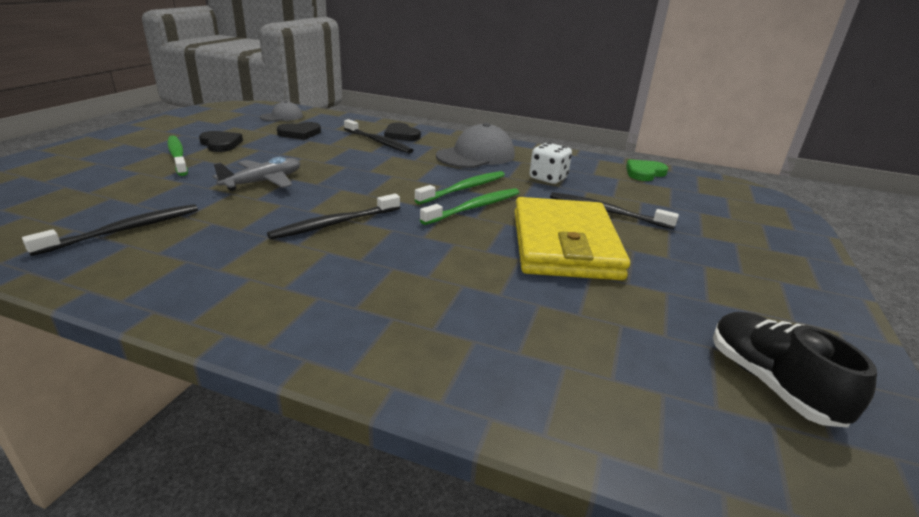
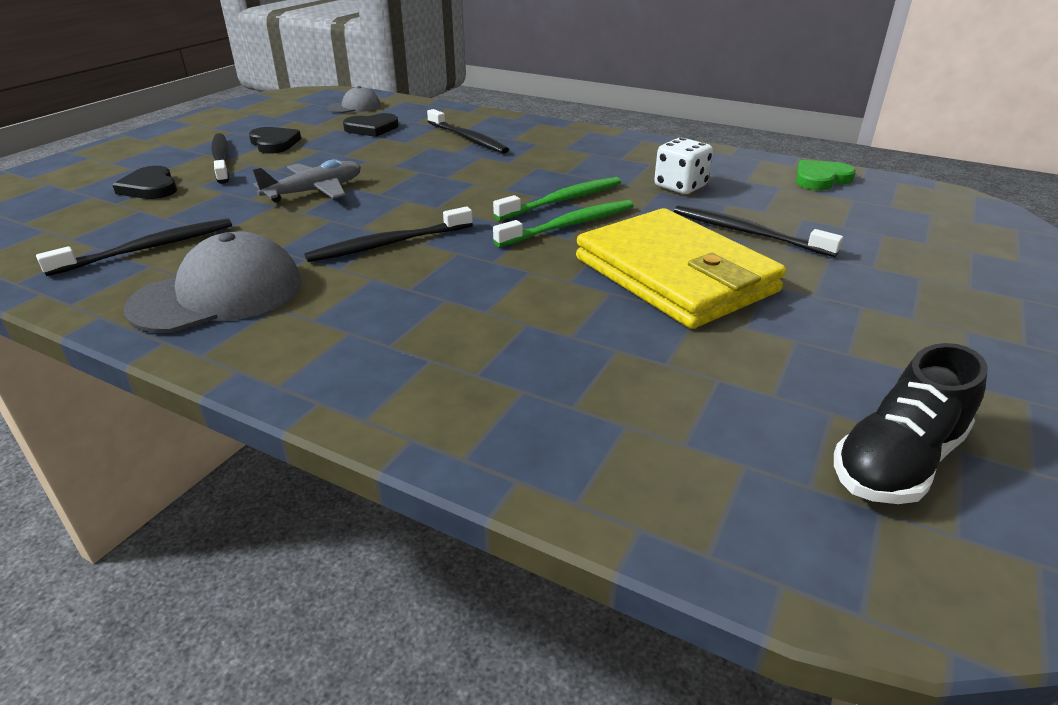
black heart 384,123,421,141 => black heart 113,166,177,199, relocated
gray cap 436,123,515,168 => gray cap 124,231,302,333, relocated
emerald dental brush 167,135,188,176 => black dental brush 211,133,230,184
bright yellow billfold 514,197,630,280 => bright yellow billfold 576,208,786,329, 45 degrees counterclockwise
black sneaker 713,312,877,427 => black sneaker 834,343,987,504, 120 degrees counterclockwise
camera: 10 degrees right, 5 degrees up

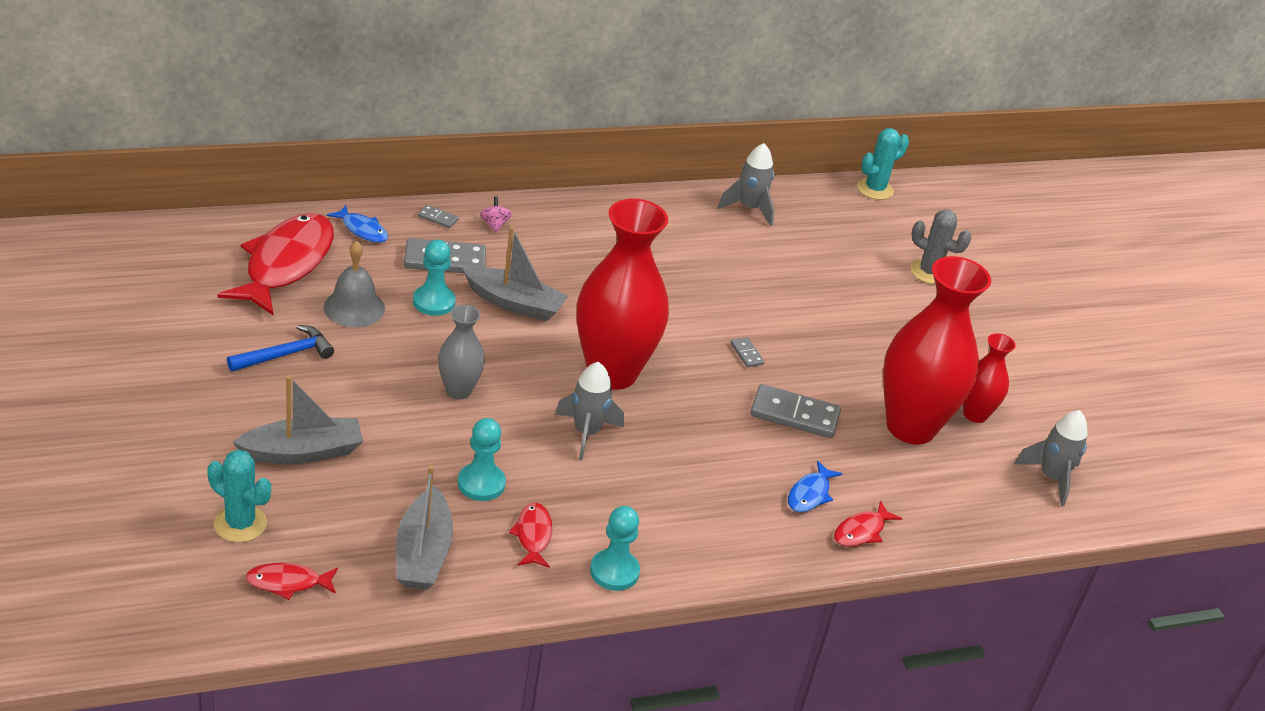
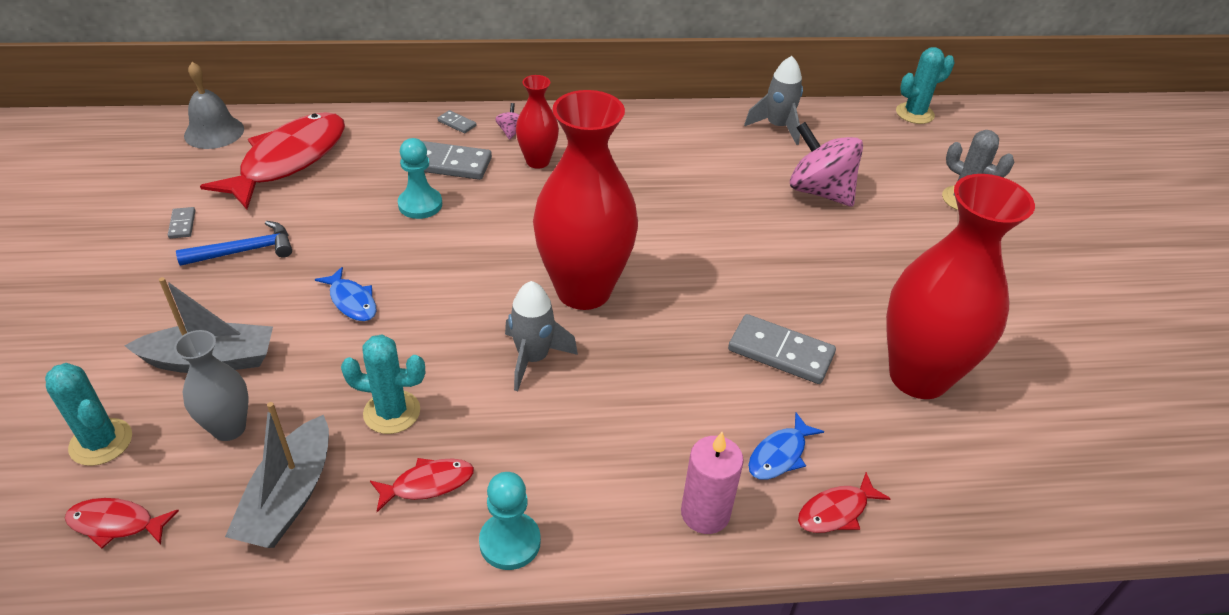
gray domino tile 730,337,764,367 => gray domino tile 168,207,195,239, relocated
gray vase 438,305,485,399 => gray vase 174,330,249,441, relocated
gray bell 324,240,385,327 => gray bell 184,62,244,149, relocated
blue fish 327,205,388,243 => blue fish 315,267,376,321, relocated
aqua pawn 458,418,506,501 => aqua prickly plant 341,334,425,434
scarlet fish 509,502,552,568 => scarlet fish 370,458,474,512, 60 degrees clockwise
scarlet vase 963,333,1016,423 => scarlet vase 516,75,559,169, relocated
nothing => rosy pillar candle 681,432,744,534
nothing => rosy spinning top 790,122,863,207
gray toy boat 462,227,568,322 => nothing
gray toy rocket 1014,410,1088,506 => nothing
camera: 15 degrees right, 5 degrees up

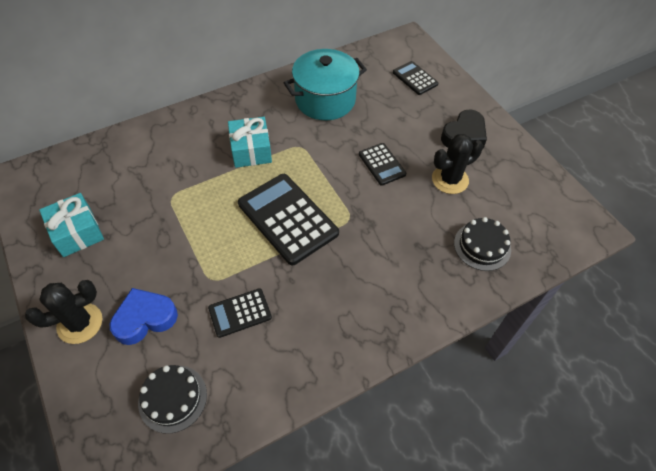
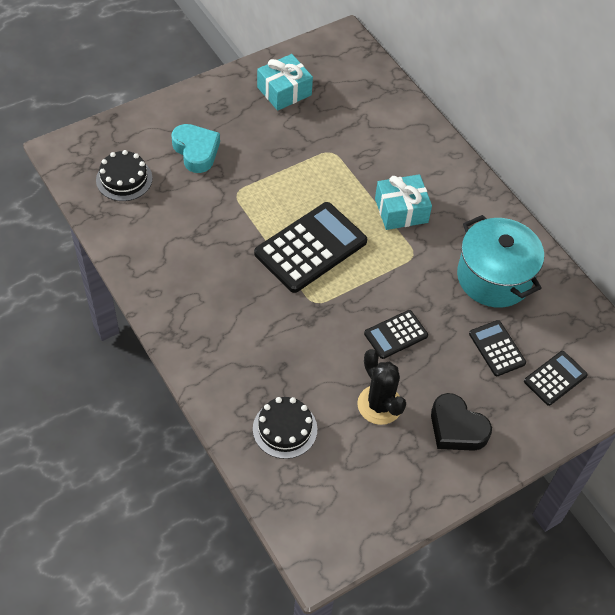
blue heart 110,288,178,345 => aqua heart 171,124,220,173
black adding machine 208,288,272,338 => black adding machine 469,320,526,376, relocated
black prickly plant 25,280,103,344 => nothing
camera: 85 degrees right, 0 degrees up

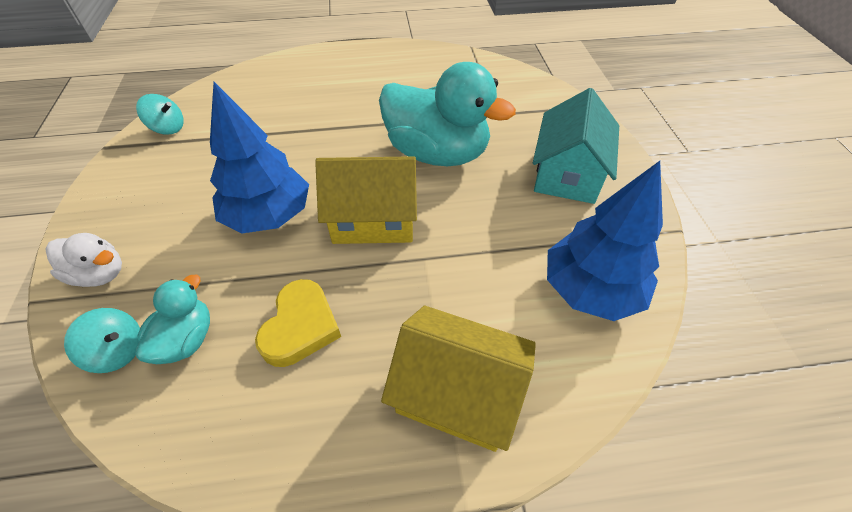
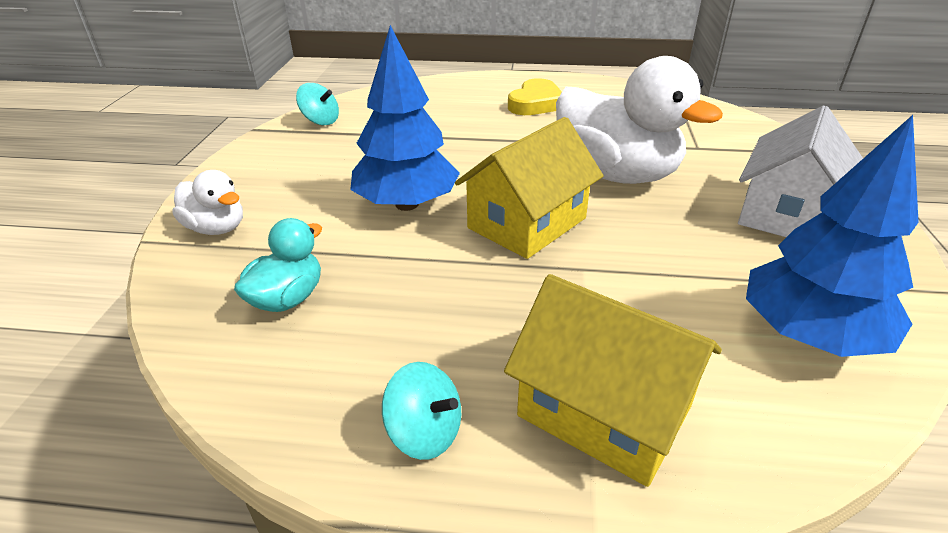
aqua spinning top 64,308,140,373 => aqua spinning top 382,362,461,460, relocated
bright yellow toy house 315,156,417,244 => bright yellow toy house 455,117,604,259, 60 degrees counterclockwise
bright yellow heart 255,279,341,367 => bright yellow heart 508,78,562,115, relocated
aqua rubber duck 379,62,516,166 => white rubber duck 556,56,723,184
aqua toy house 533,88,619,204 => white toy house 738,105,863,237
camera: 15 degrees right, 15 degrees down

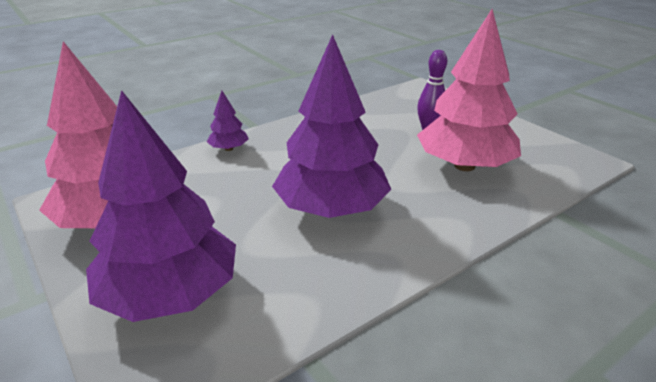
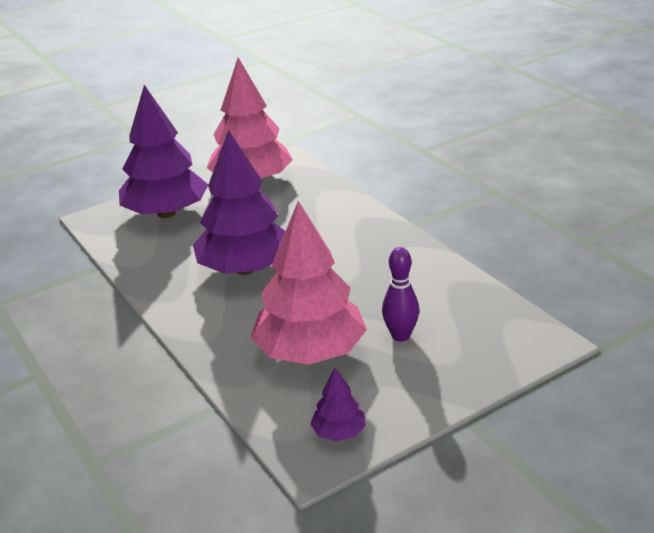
royal purple tree 207,91,249,151 => royal purple tree 310,368,366,441, relocated
camera: 95 degrees right, 0 degrees up

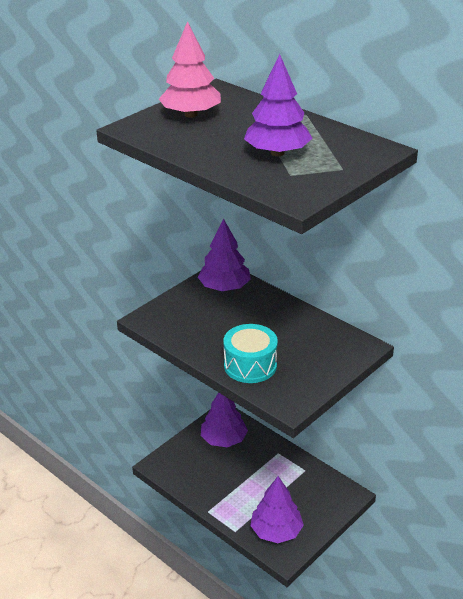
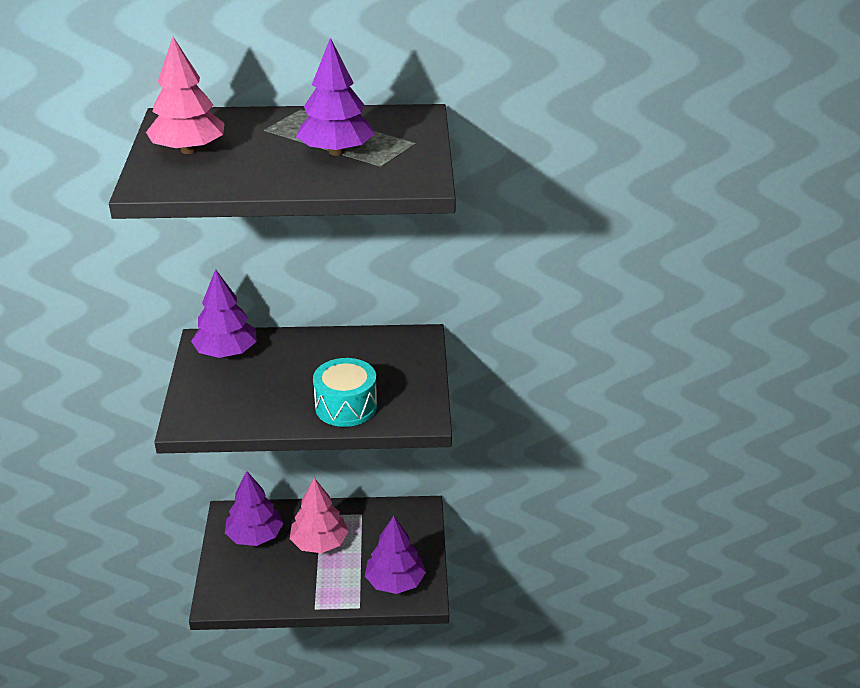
nothing => rosy tree 290,478,349,553
camera: 45 degrees left, 0 degrees up

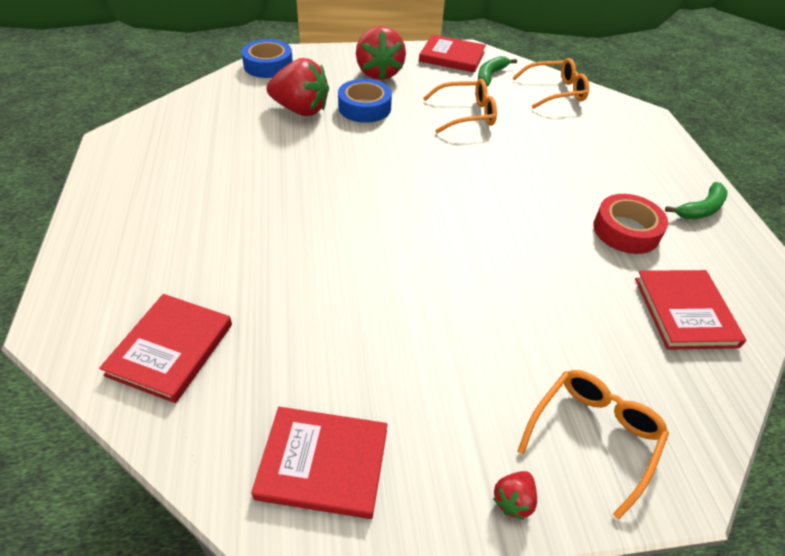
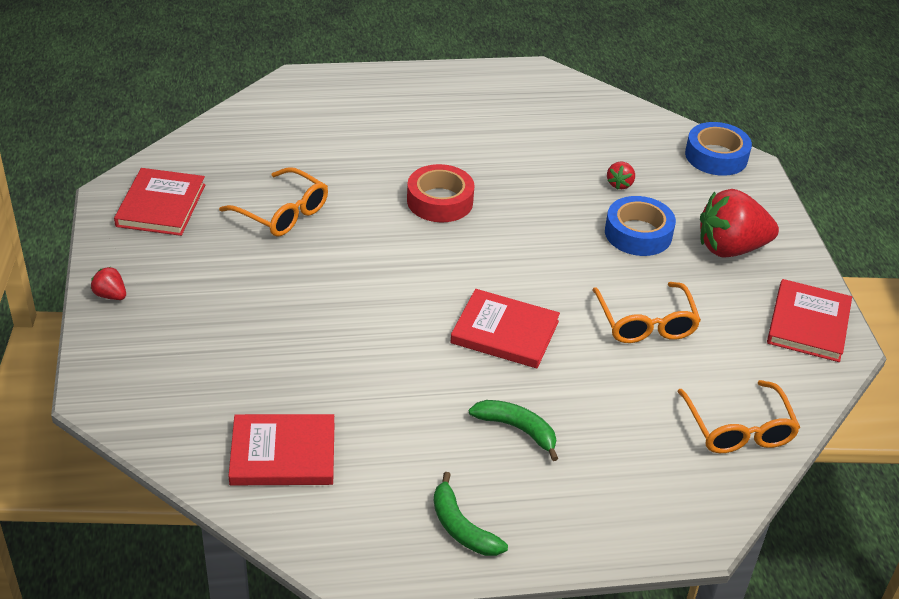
orange-coloured spectacles 517,370,669,520 => orange-coloured spectacles 219,167,328,237, relocated
scarlet sticky tape 593,194,668,254 => scarlet sticky tape 407,164,475,222, relocated
scarlet hardback 99,294,232,403 => scarlet hardback 450,289,560,368, relocated
emerald banana 478,56,517,86 => emerald banana 469,400,558,461, relocated
scarlet berry 266,58,329,116 => scarlet berry 607,161,635,190, x0.44
camera: 90 degrees right, 5 degrees down

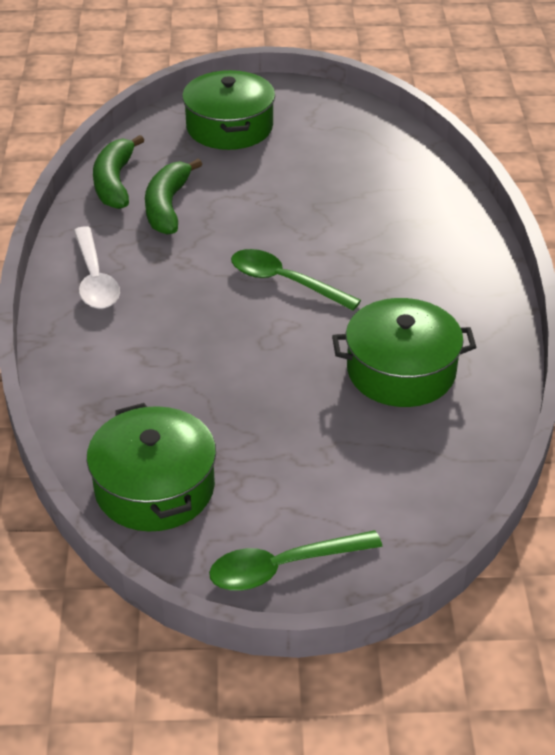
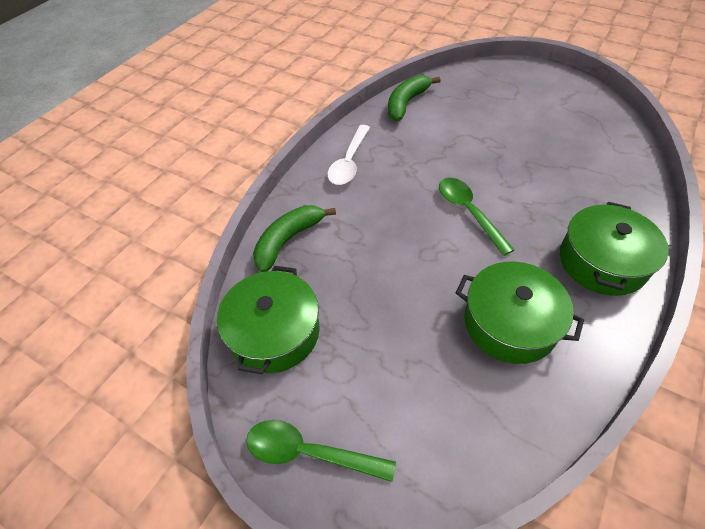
emerald banana 145,159,202,235 => emerald banana 253,205,336,272, relocated
emerald stockpot 182,70,275,150 => emerald stockpot 560,202,669,296, relocated
camera: 35 degrees right, 10 degrees up

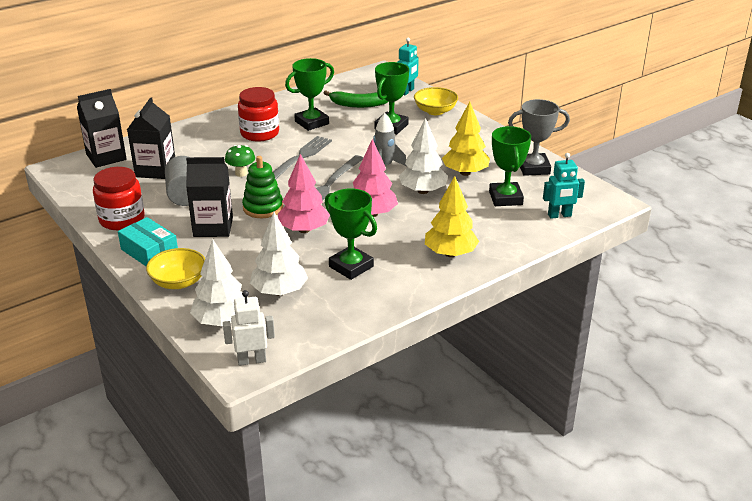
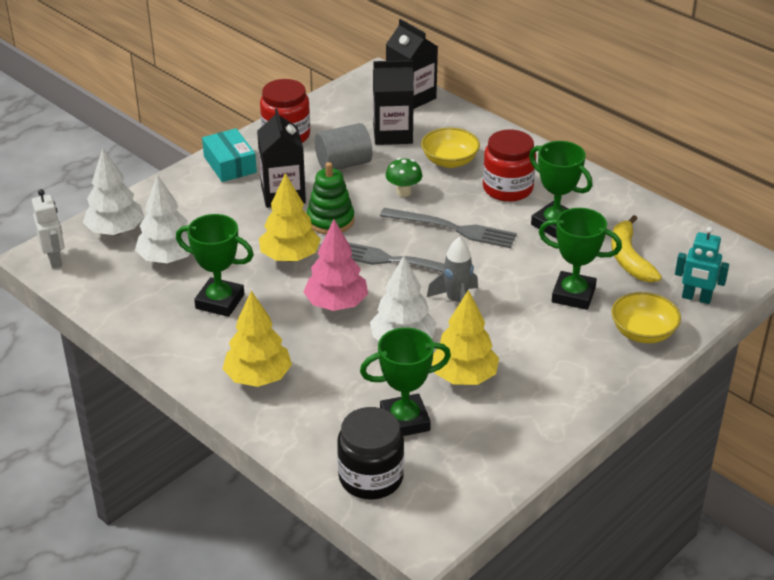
emerald award cup 325,188,377,280 => emerald award cup 176,214,254,317, 75 degrees clockwise
aqua package 118,217,178,266 => aqua package 202,128,257,182, 60 degrees counterclockwise
rosy tree 278,154,330,233 => bright yellow tree 259,173,321,262
aqua robot figure 543,153,585,219 => black jam jar 337,407,404,499
bright yellow bowl 146,248,205,289 => bright yellow bowl 421,128,480,168, relocated
emerald banana 324,90,389,108 => bright yellow banana 611,215,662,283
gray award cup 508,99,570,176 => nothing
camera: 80 degrees right, 5 degrees up

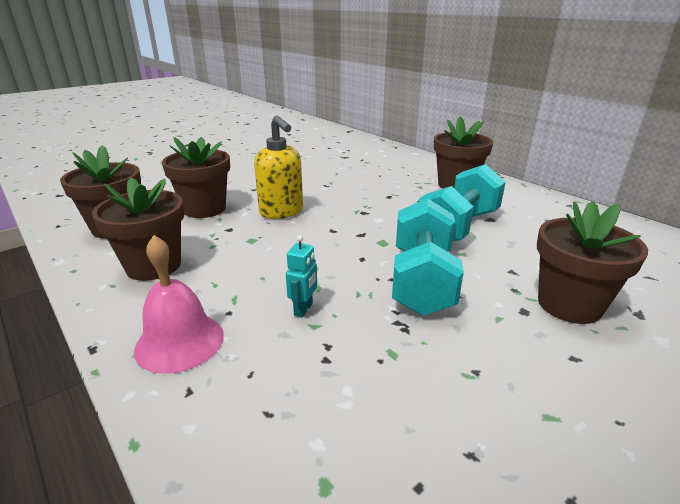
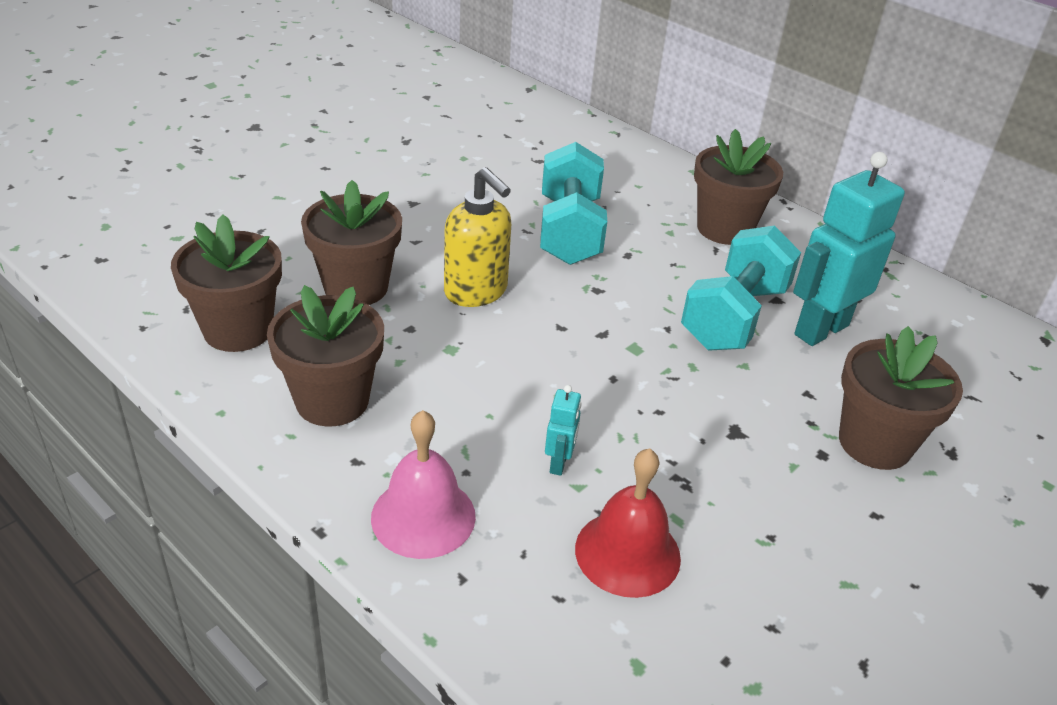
aqua free weight 392,198,464,316 => aqua free weight 540,142,607,265, relocated
nothing => scarlet bell 575,448,681,598
nothing => aqua robot figure 793,152,905,346
camera: 10 degrees left, 10 degrees up

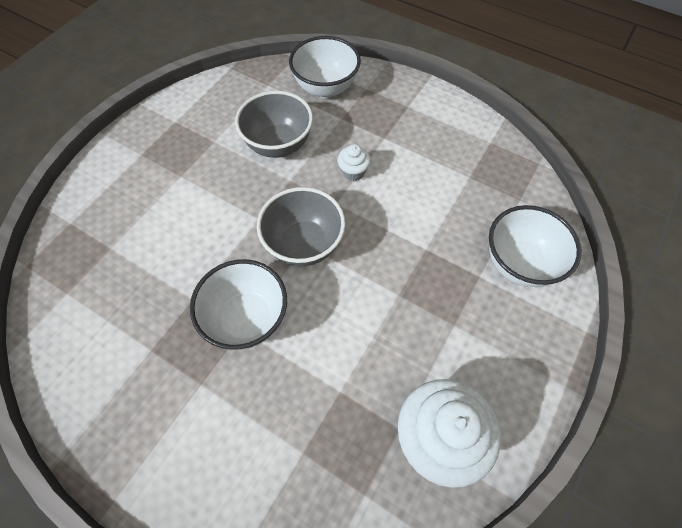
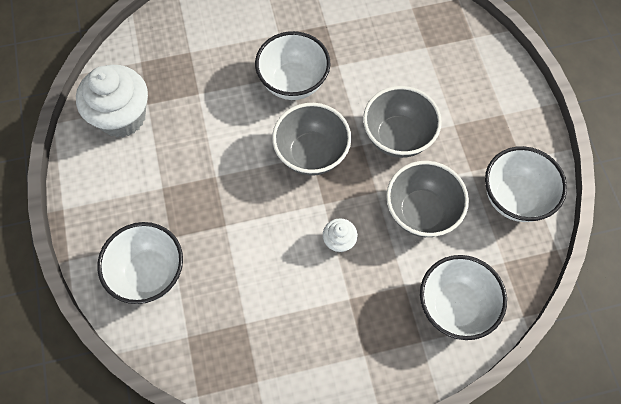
nothing => gray bowl 363,86,442,158
nothing => white bowl 485,146,567,222
camera: 135 degrees right, 5 degrees up

